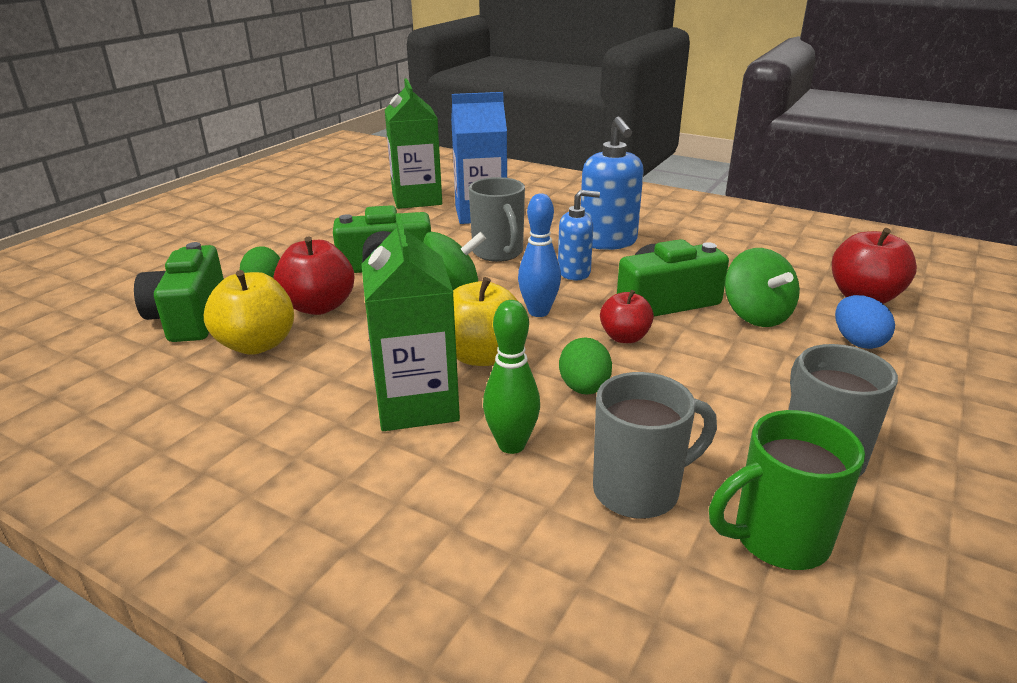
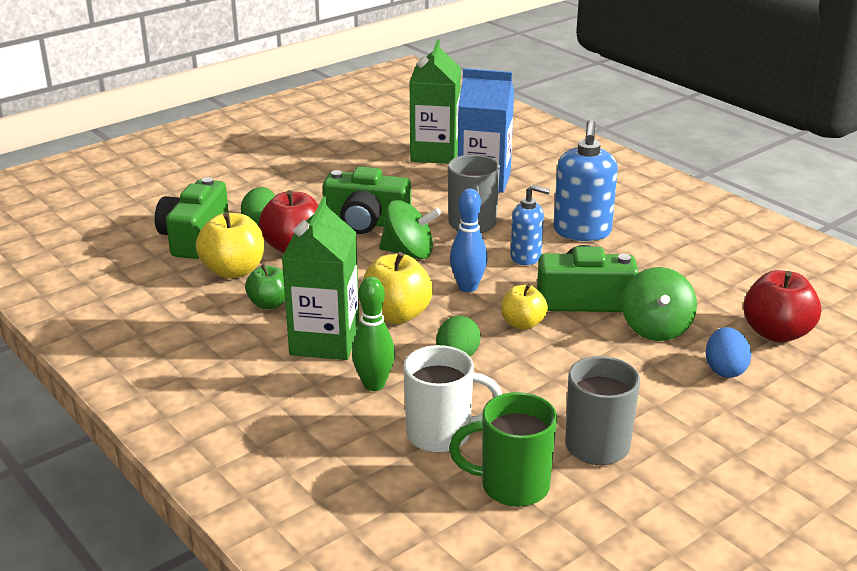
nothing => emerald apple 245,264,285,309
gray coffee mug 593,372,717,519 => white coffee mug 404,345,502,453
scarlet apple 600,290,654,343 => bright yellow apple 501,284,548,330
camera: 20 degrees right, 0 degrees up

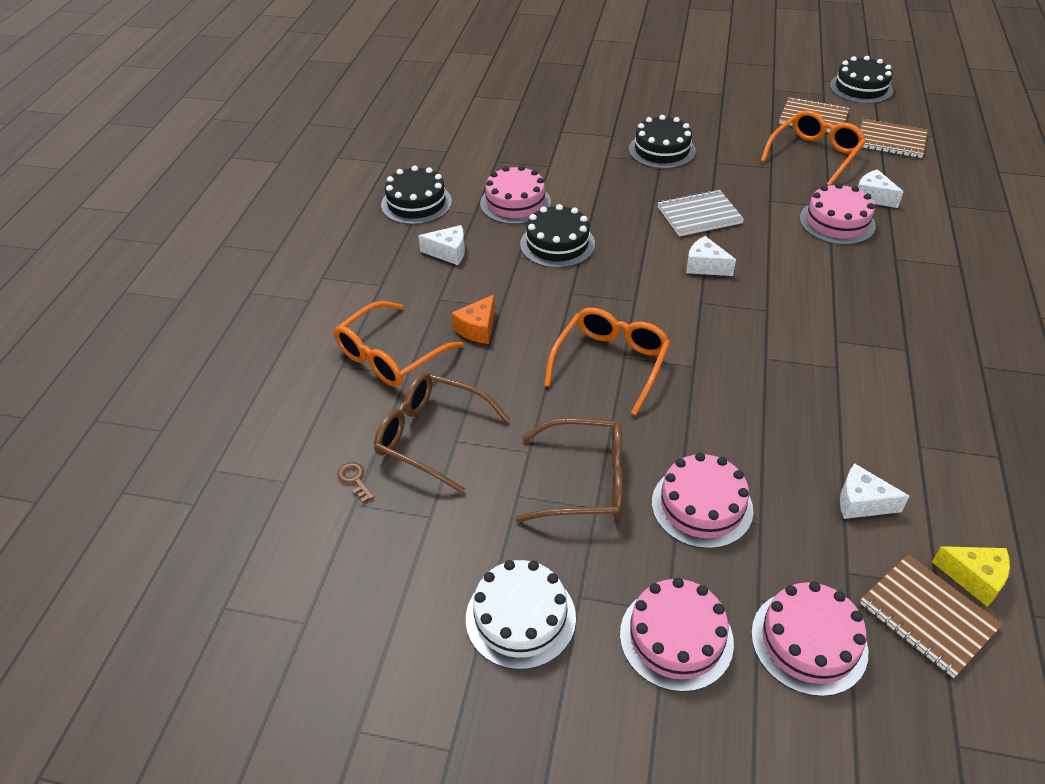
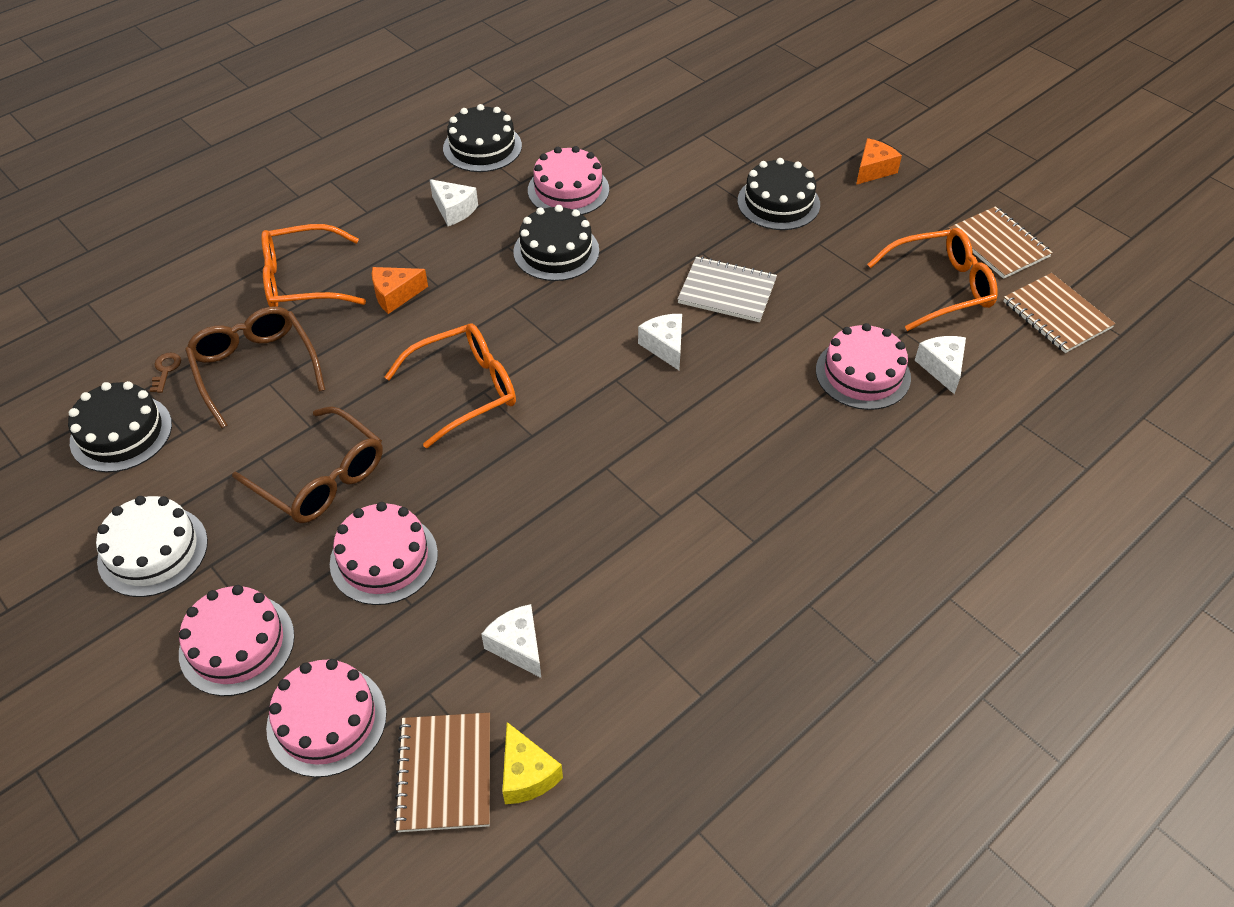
black gateau 830,56,893,104 => black gateau 68,381,172,472, relocated
nothing => orange-coloured piece of cheese 856,138,902,185
camera: 35 degrees right, 5 degrees up

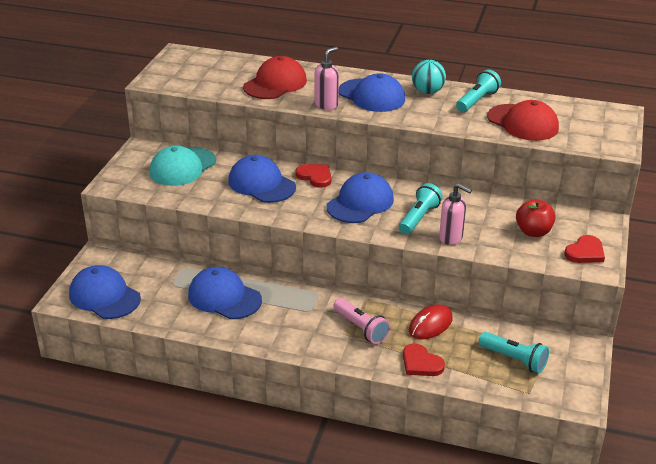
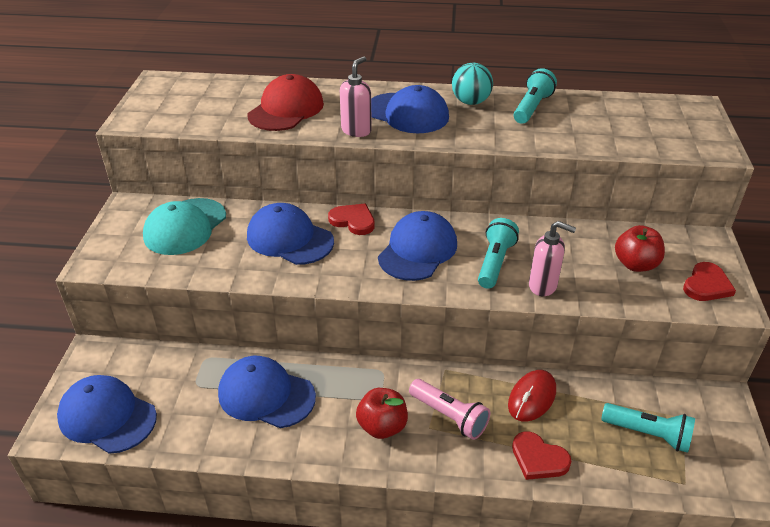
nothing => scarlet apple 356,388,408,439
scarlet cap 487,100,559,141 => nothing
camera: 10 degrees left, 5 degrees up

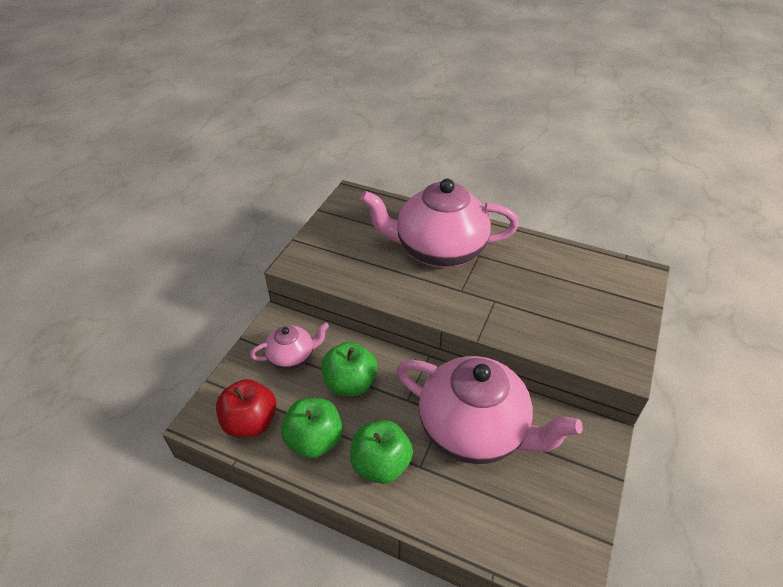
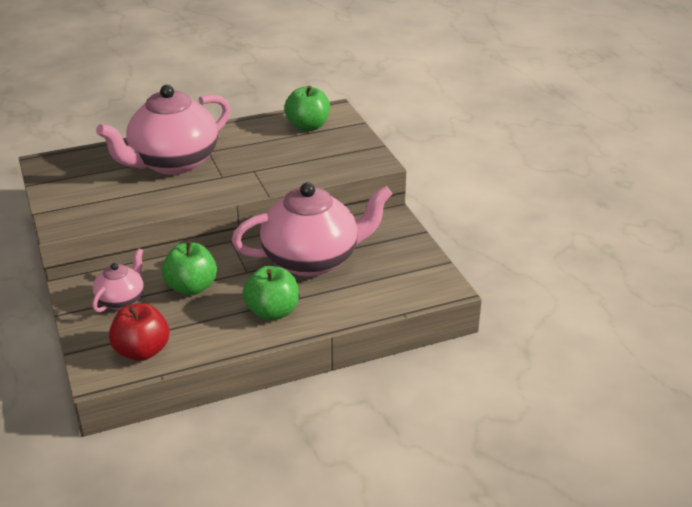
emerald apple 281,398,343,458 => emerald apple 284,86,330,131, relocated
camera: 45 degrees left, 10 degrees down

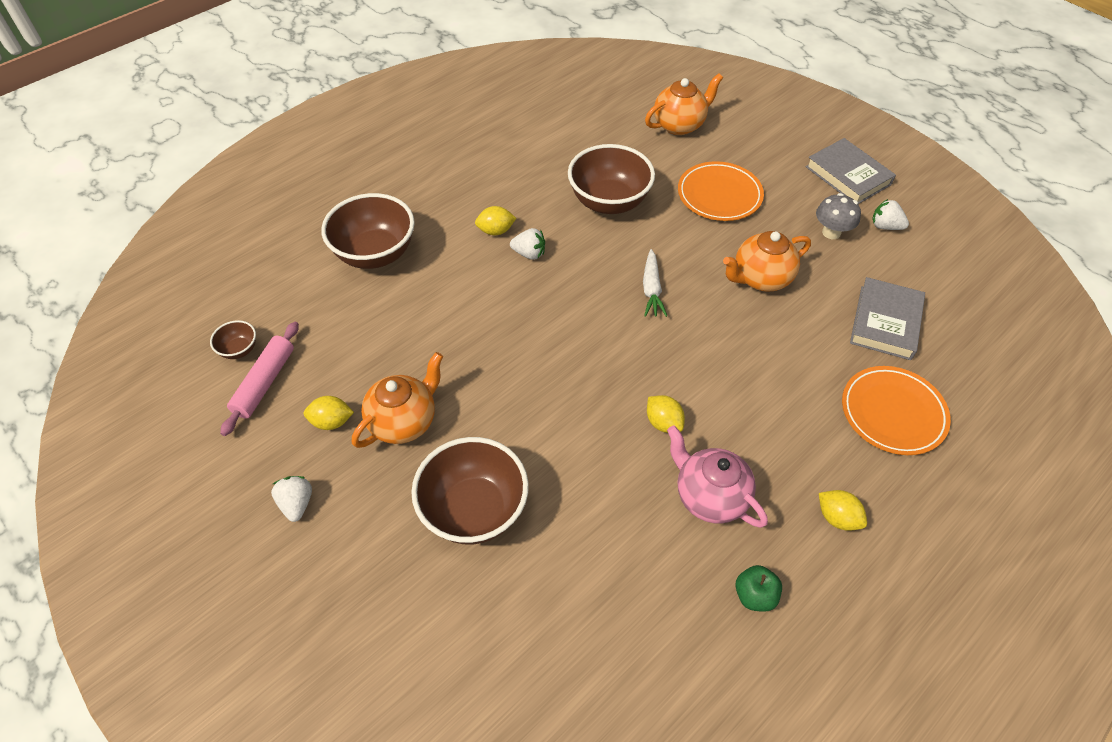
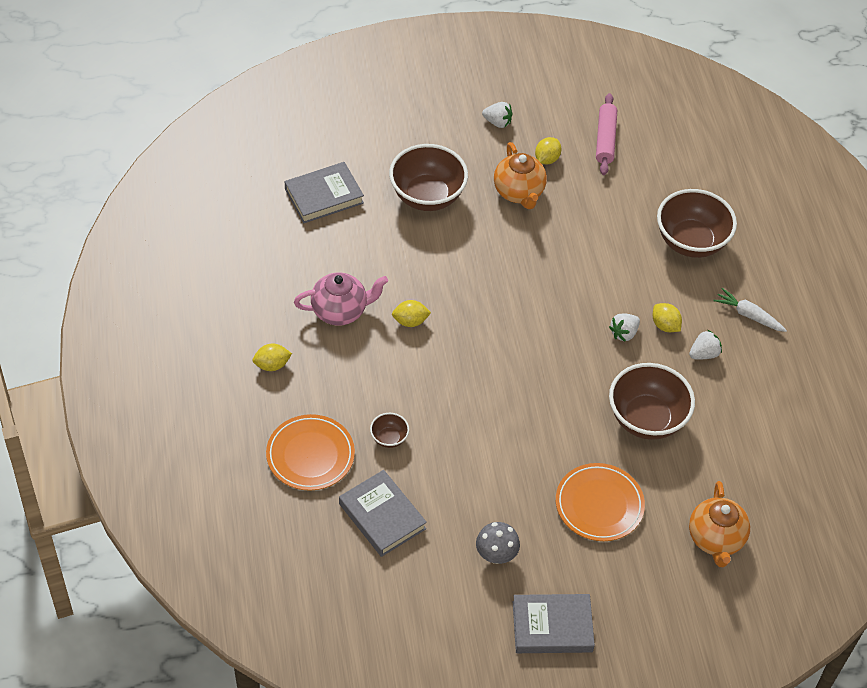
nothing => gray hardback 285,162,364,223
brown bowl 210,320,256,359 => brown bowl 370,413,409,448, relocated
rosy dough roller 220,322,299,436 => rosy dough roller 596,93,617,175, 45 degrees clockwise
bright yellow toy lemon 475,206,516,235 => bright yellow toy lemon 653,303,682,332, 60 degrees counterclockwise
white berry 872,199,909,230 => white berry 689,330,722,359, relocated
white root vegetable 643,249,667,317 => white root vegetable 713,288,787,332, relocated
orange-coloured tea pot 723,231,811,292 => nothing
emerald apple 735,565,782,612 => nothing
camera: 120 degrees right, 0 degrees up

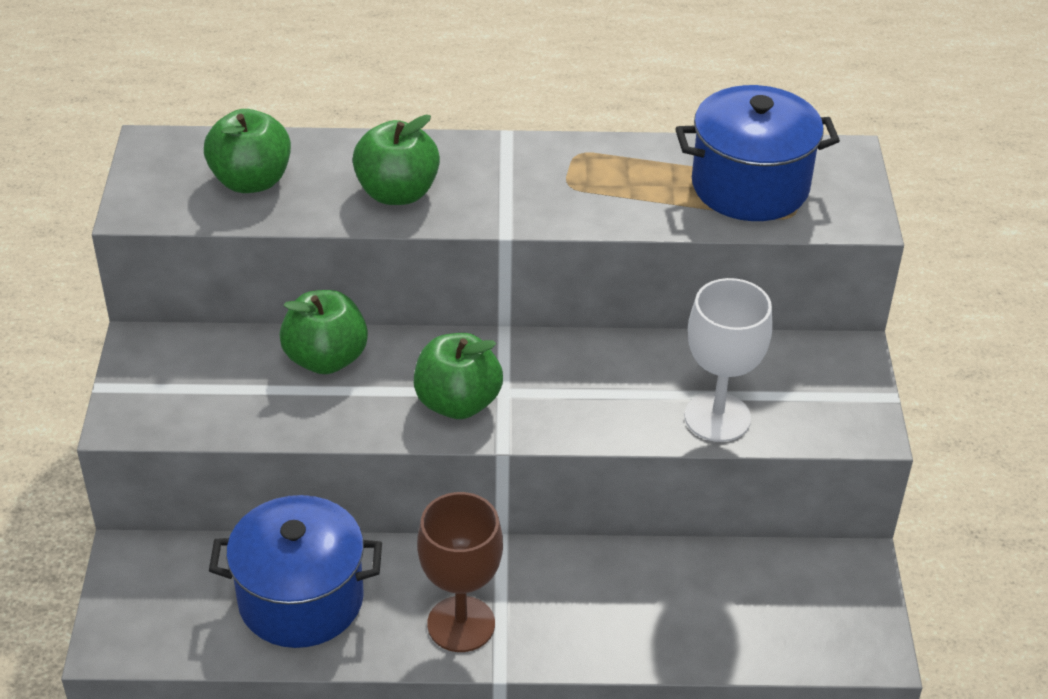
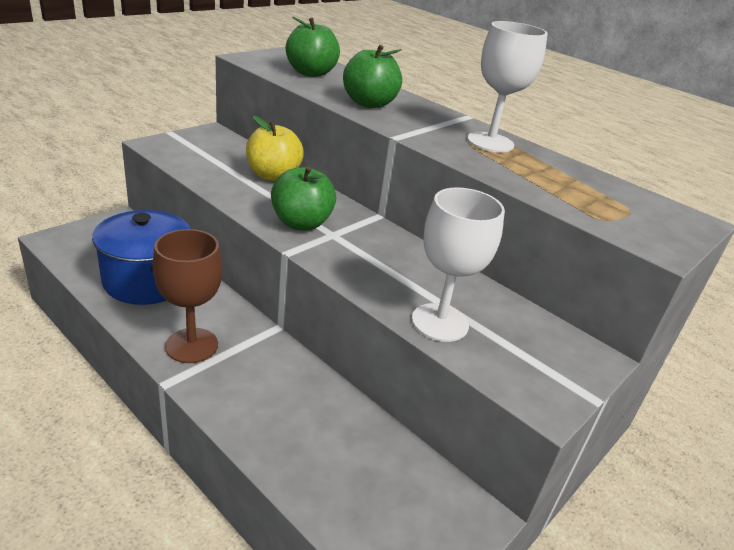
emerald apple 279,290,368,374 => bright yellow apple 246,116,304,181
nothing => white chalice 467,21,548,152
blue stockpot 675,85,840,221 => nothing
camera: 40 degrees right, 10 degrees down

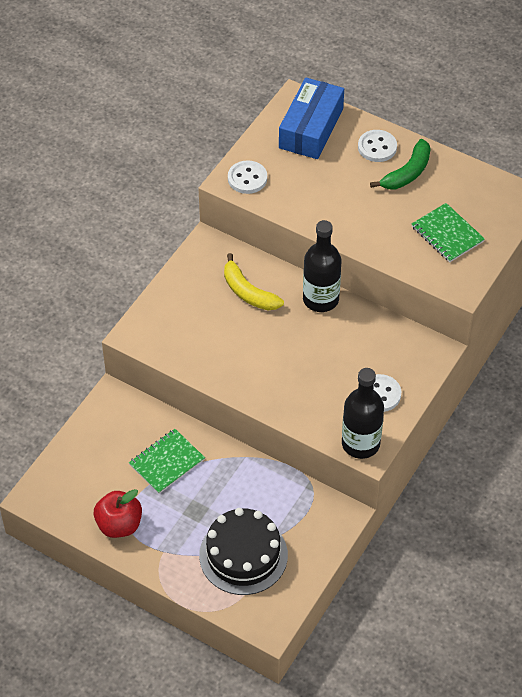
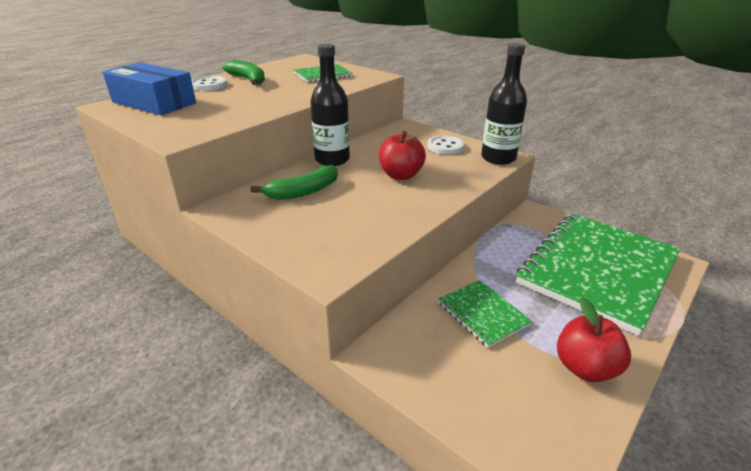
bright yellow banana 224,253,284,310 => emerald banana 250,165,338,200
nothing => scarlet apple 379,131,426,180
black gateau 199,508,288,595 => emerald notepad 516,213,680,336
white sewing button 228,161,267,194 => nothing
camera: 80 degrees left, 20 degrees down

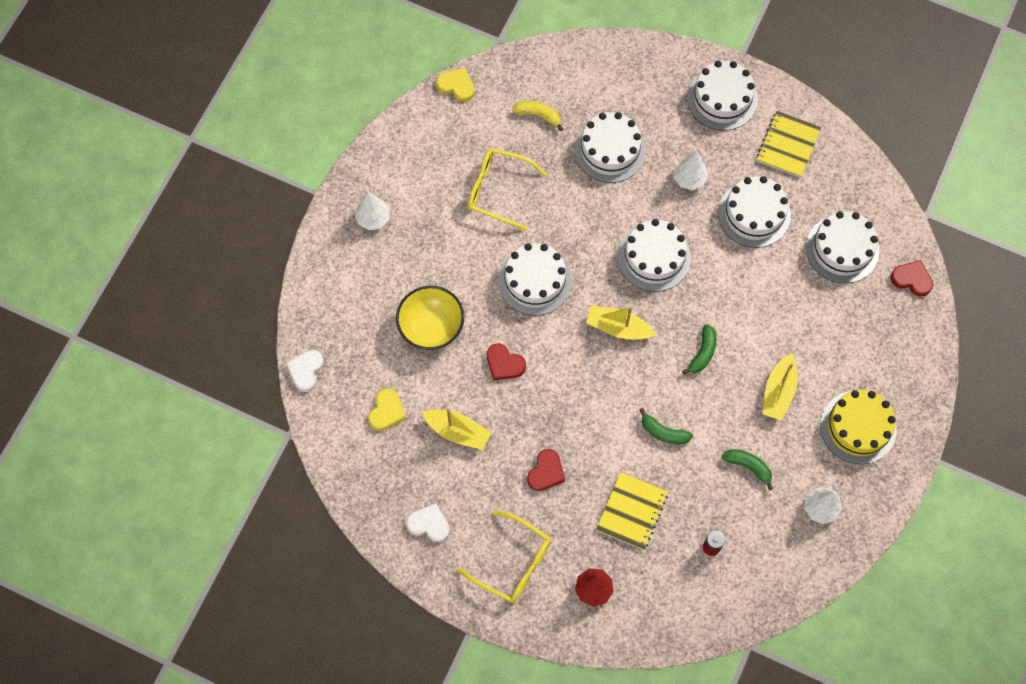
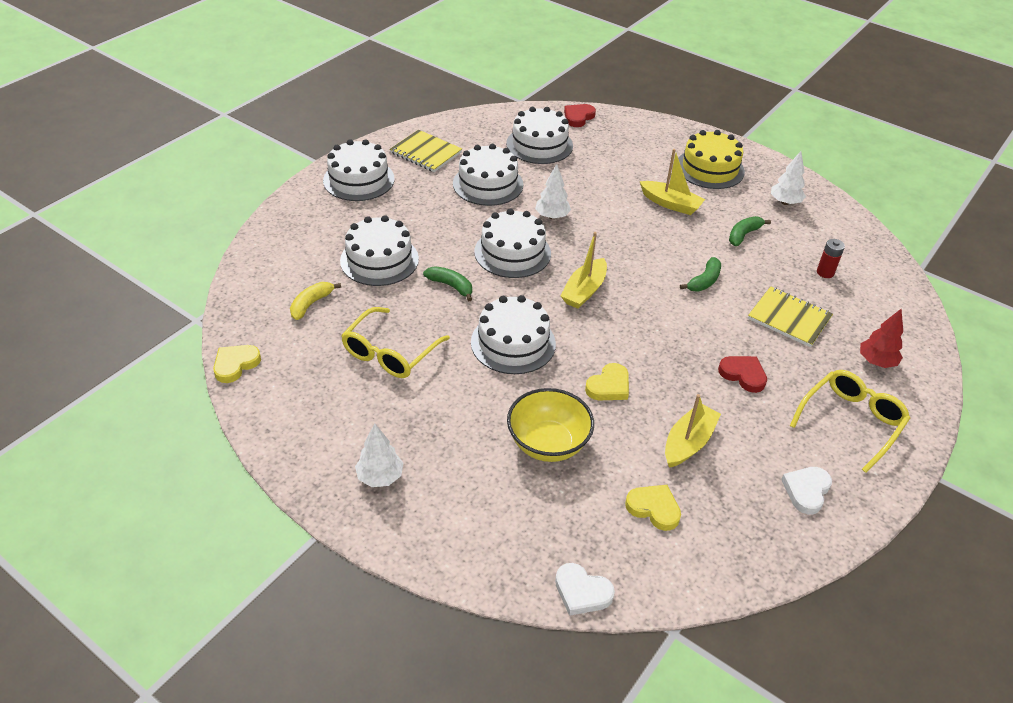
emerald banana 682,324,716,375 => emerald banana 423,266,472,301, relocated
white tree 673,151,709,190 => white tree 535,164,571,219, relocated
scarlet heart 487,344,526,380 => bright yellow heart 585,363,629,400
camera: 80 degrees left, 25 degrees down

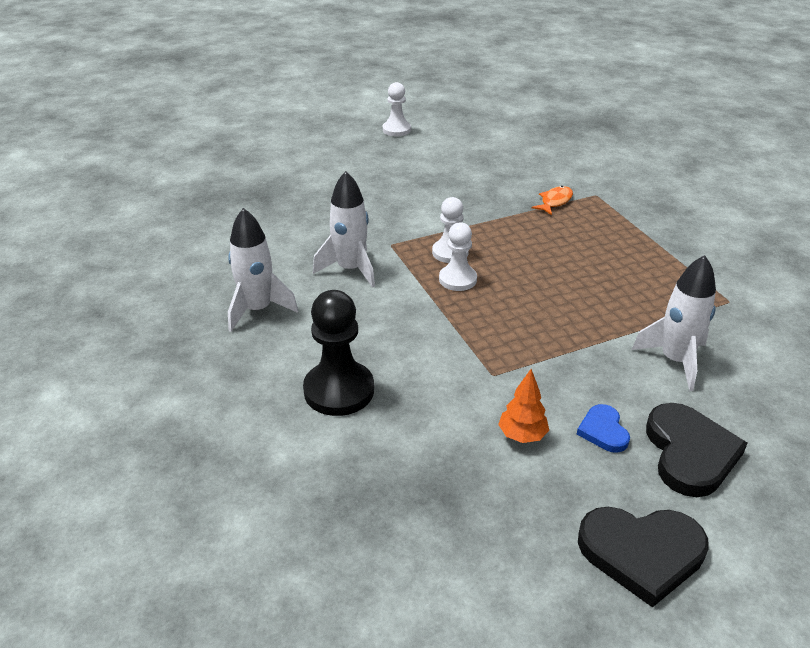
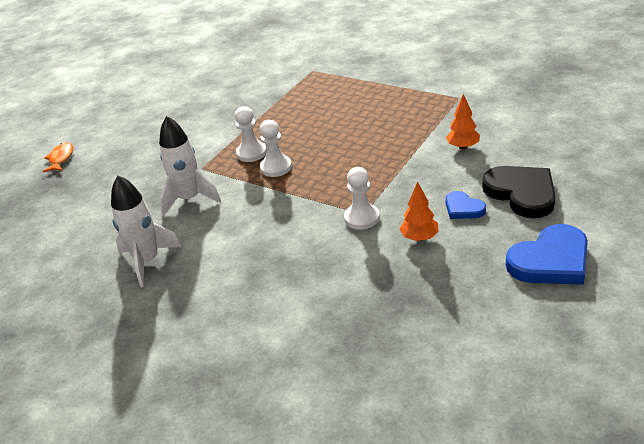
orange-coloured fish 532,186,573,215 => orange-coloured fish 43,142,73,172, relocated
white pawn 383,82,411,136 => white pawn 344,167,380,230, relocated
white toy rocket 632,255,716,391 => orange-coloured tree 446,94,480,149
black heart 578,507,709,608 => blue heart 506,224,588,285
black pawn 303,290,374,416 => nothing
camera: 30 degrees left, 0 degrees up

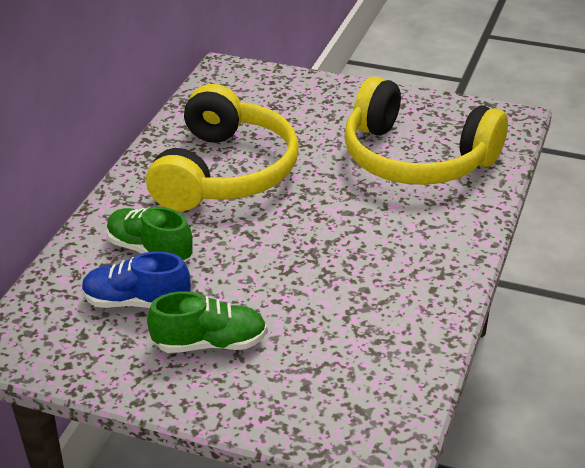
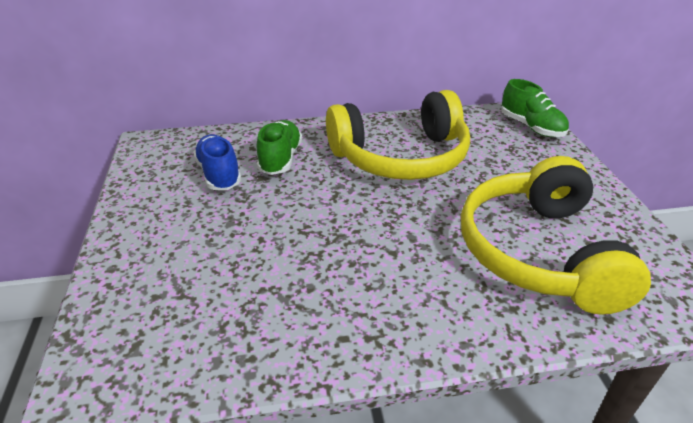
emerald sneaker 147,291,267,353 => emerald sneaker 501,79,569,137, relocated
camera: 60 degrees right, 0 degrees up

